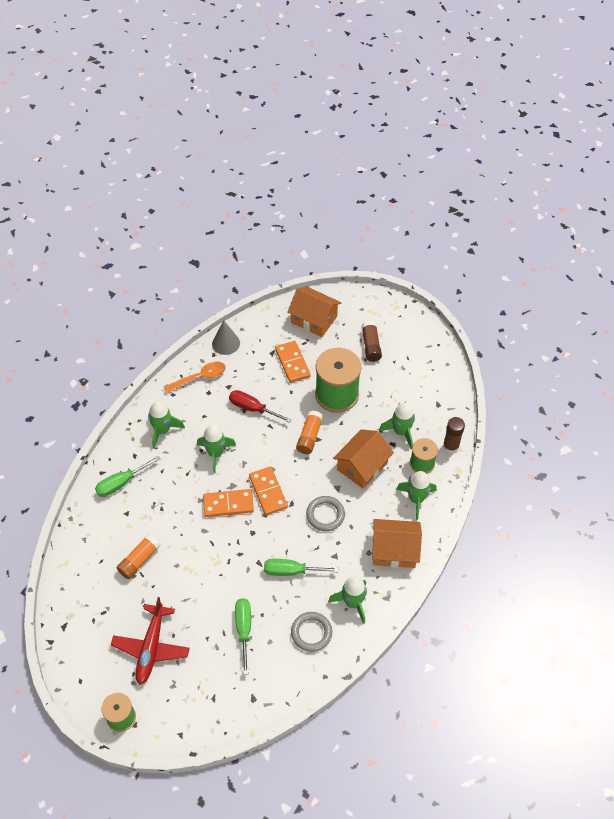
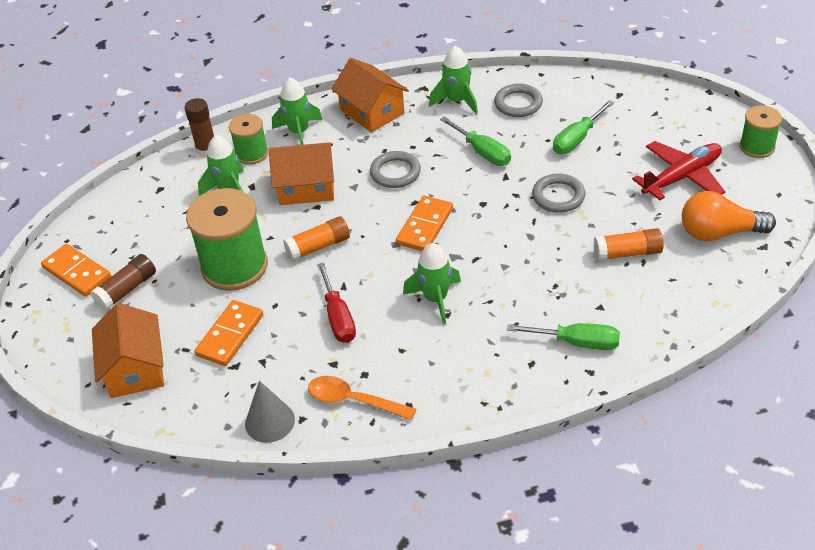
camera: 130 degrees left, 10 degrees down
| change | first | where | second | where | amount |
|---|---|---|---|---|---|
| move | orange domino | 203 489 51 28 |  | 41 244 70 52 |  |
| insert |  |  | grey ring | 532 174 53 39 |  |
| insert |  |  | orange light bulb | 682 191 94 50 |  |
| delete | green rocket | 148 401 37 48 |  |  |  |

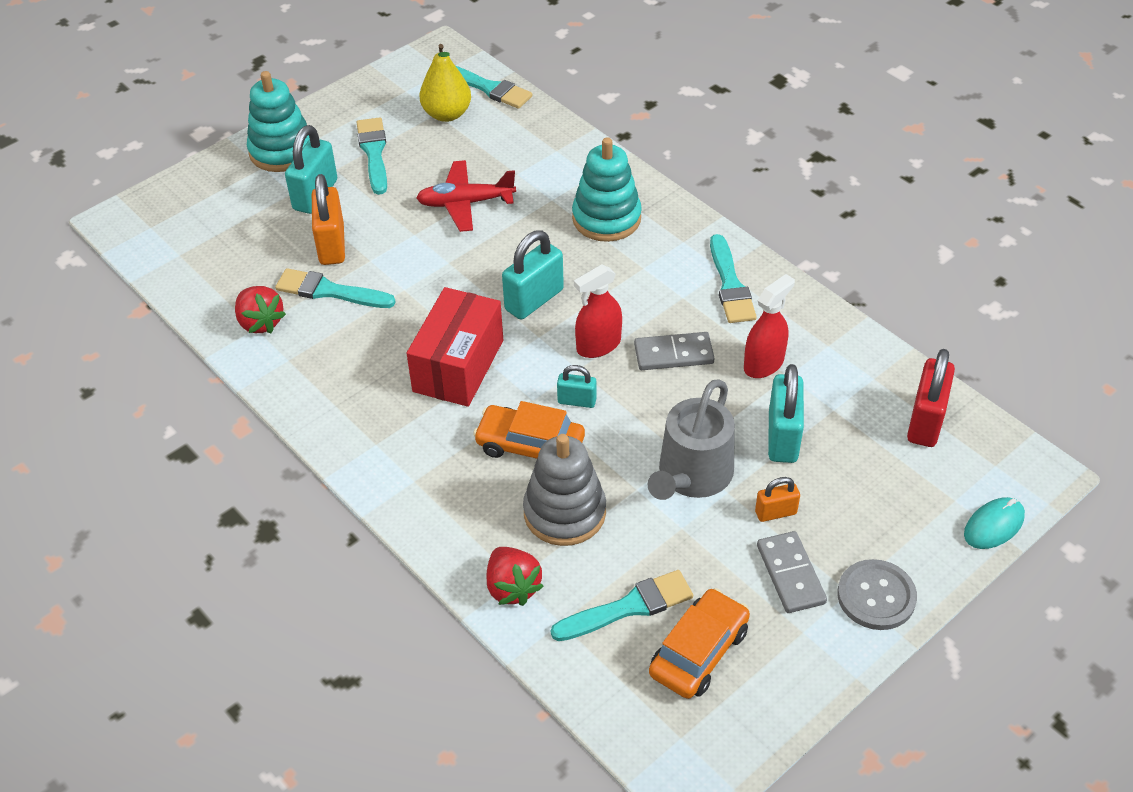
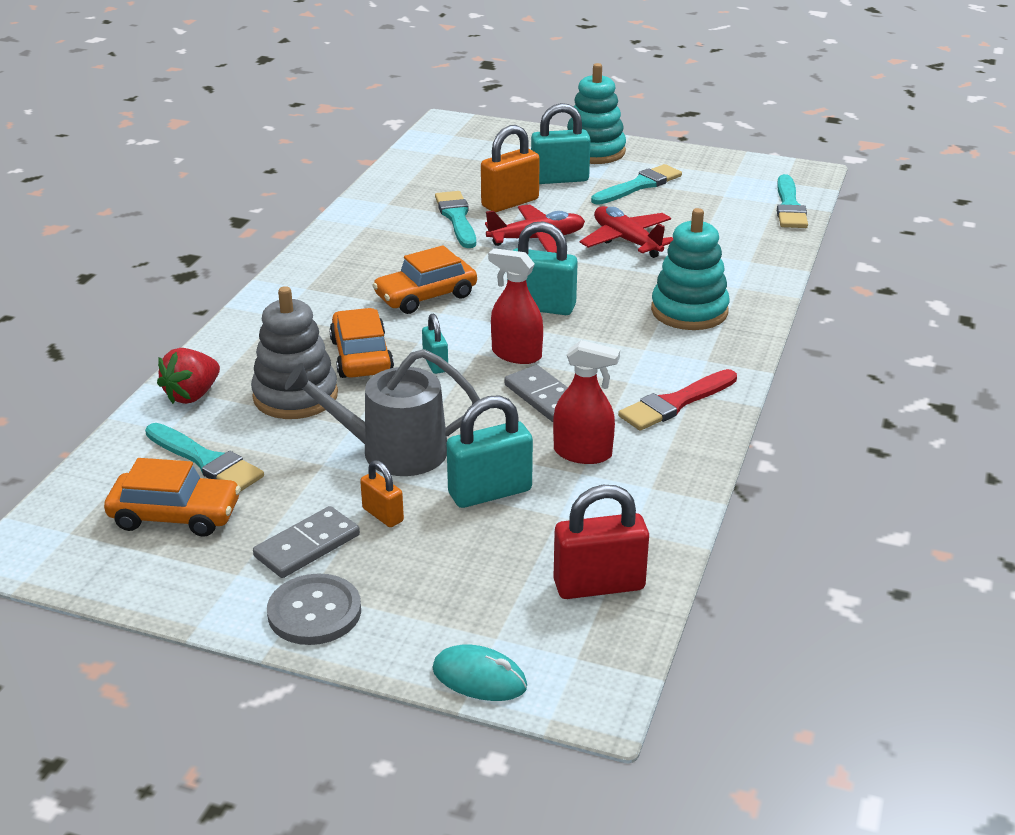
camera: 60 degrees right, 15 degrees down
| change | first | where | second | where | amount |
|---|---|---|---|---|---|
| replace | red box | 407 287 96 120 | orange car | 372 245 105 69 |  |
| insert |  |  | red plane | 485 204 100 49 |  |
| recolor | turquoise brush | 710 234 47 89 | red brush | 618 369 119 62 |  |
| delete | red strawberry | 235 286 51 47 |  |  |  |
| delete | yellow pear | 419 44 52 78 |  |  |  |

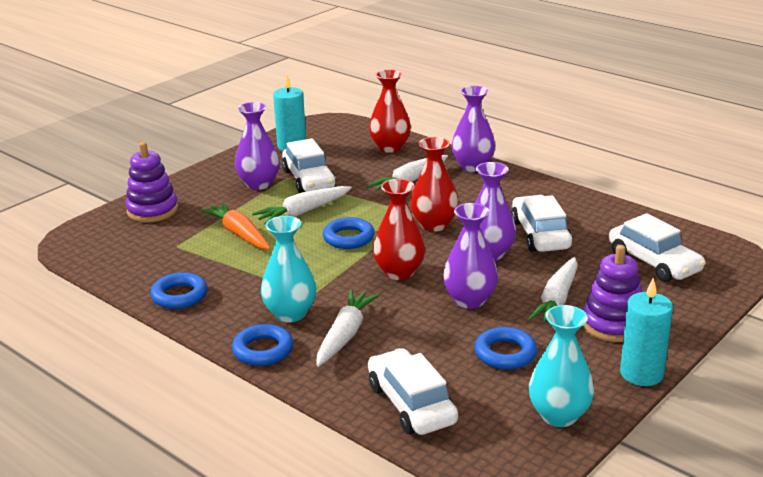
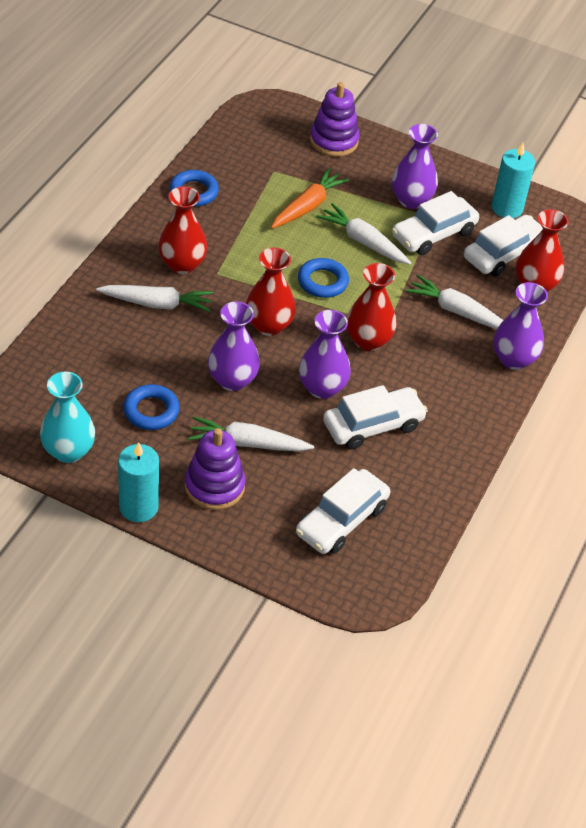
camera: 70 degrees right, 20 degrees up
| change | first | where | second | where | amount |
|---|---|---|---|---|---|
| recolor | turquoise vase | 261 216 55 107 | red vase | 158 186 50 88 |  |
| move | white car | 368 348 90 87 |  | 464 215 79 61 |  |
| delete | blue ring | 232 324 61 42 |  |  |  |

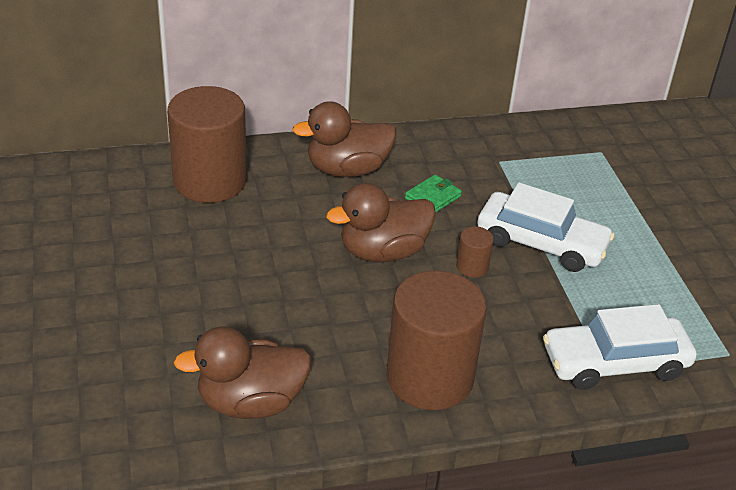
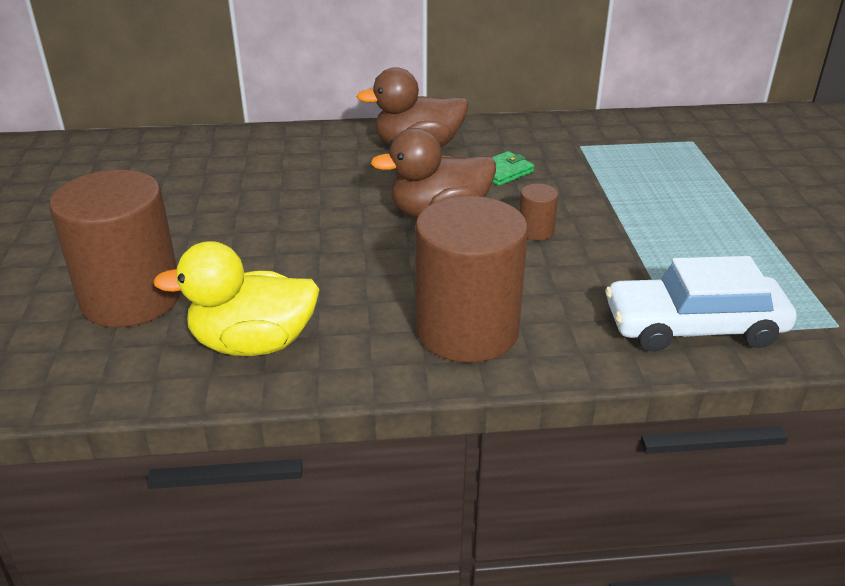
camera: 10 degrees right, 5 degrees down
| change | first | where | second | where | amount |
|---|---|---|---|---|---|
| move | brown cylinder | 167 86 80 117 |  | 49 170 132 157 |  |
| recolor | brown duck | 174 327 138 92 | yellow duck | 153 241 167 115 |  |
| delete | white car | 477 182 138 90 |  |  |  |

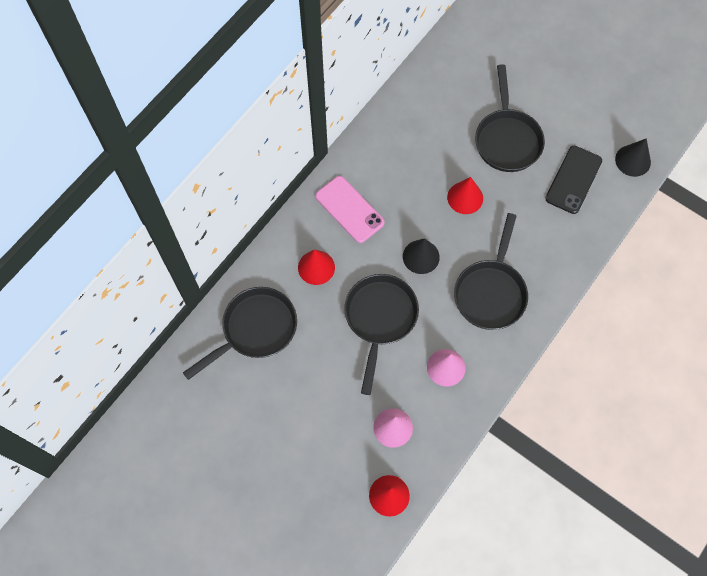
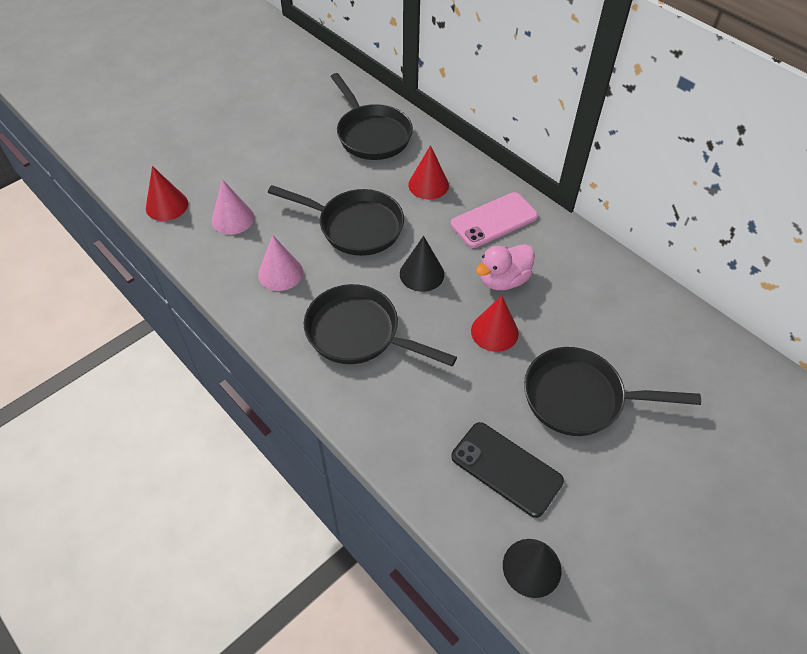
camera: 100 degrees right, 15 degrees down
| change | first | where | second | where | amount |
|---|---|---|---|---|---|
| insert |  |  | pink duck | 476 244 59 46 |  |

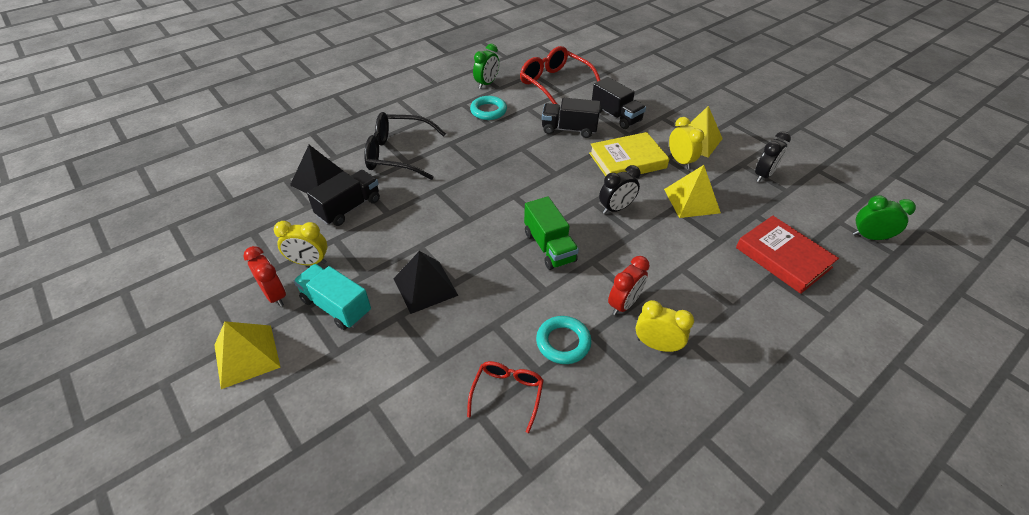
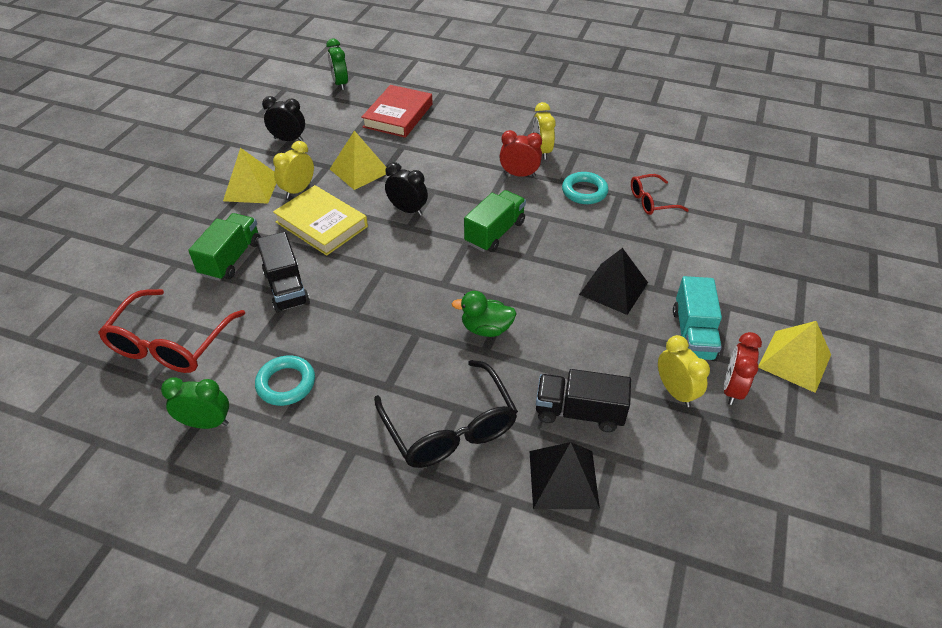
camera: 120 degrees left, 0 degrees up
| change | first | where | second | where | amount |
|---|---|---|---|---|---|
| recolor | black truck | 592 77 54 52 | green truck | 188 213 73 68 |  |
| insert |  |  | green duck | 452 291 65 46 |  |

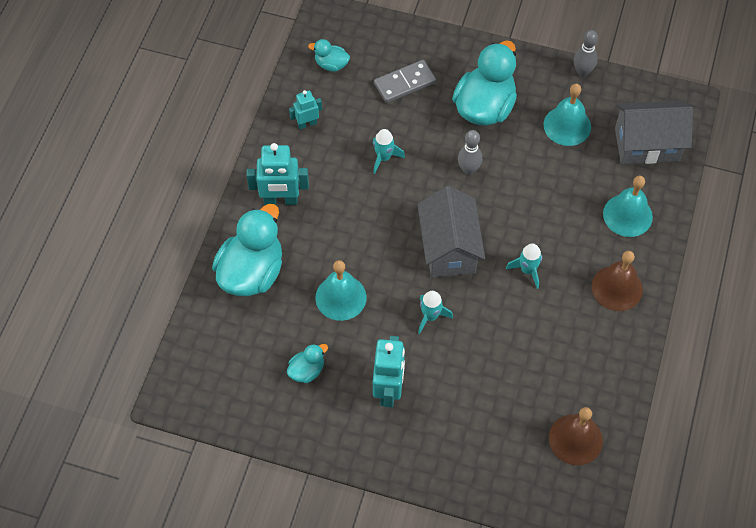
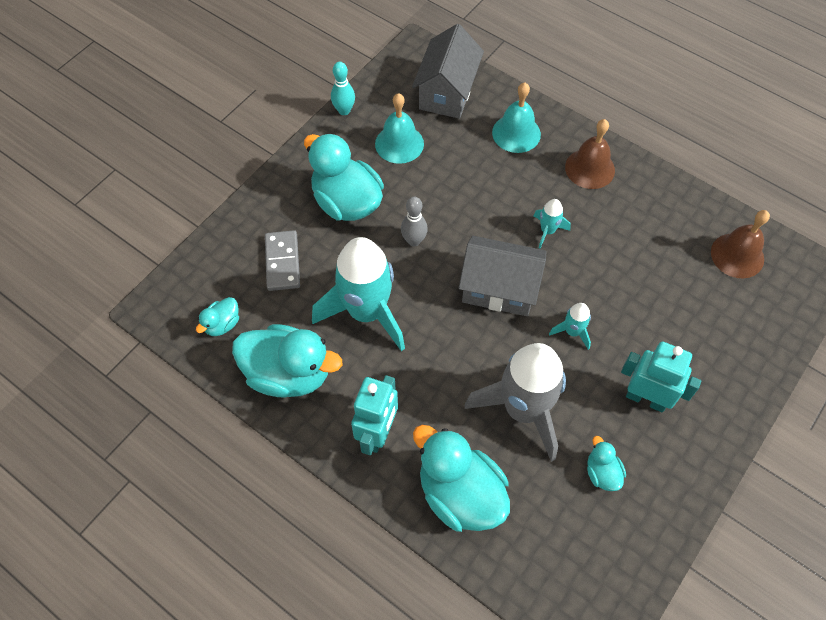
camera: 70 degrees left, 0 degrees up
| change | first | where | second | where | amount |
|---|---|---|---|---|---|
| replace | turquoise robot | 289 90 33 39 | turquoise duck | 232 324 110 73 |  |
| resize | turquoise rocket | 373 129 32 45 |  | 312 237 93 114 | x2.33 |
| recolor | grey bowling pin | 574 30 24 46 | turquoise bowling pin | 331 62 24 53 |  |
| replace | turquoise bell | 315 260 52 61 | grey rocket | 465 343 101 119 |  |

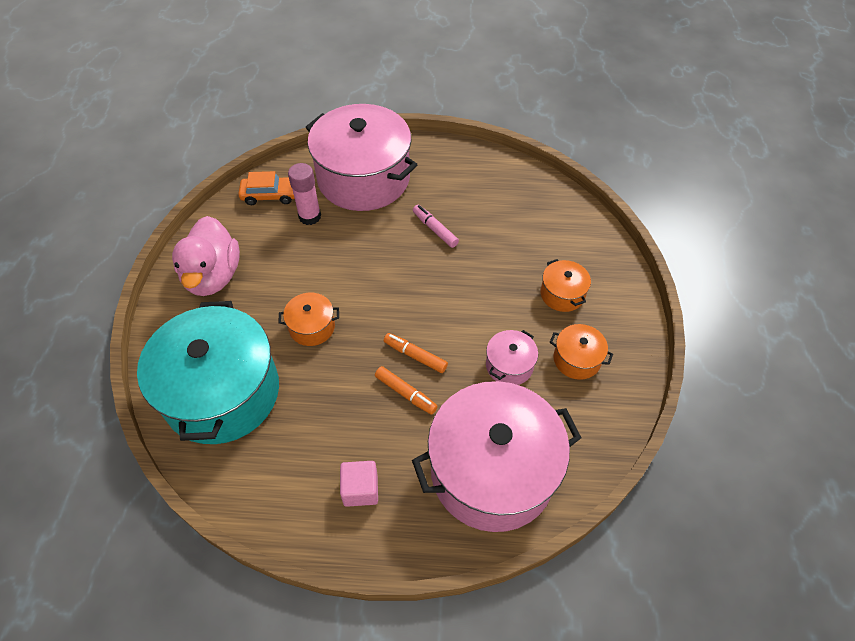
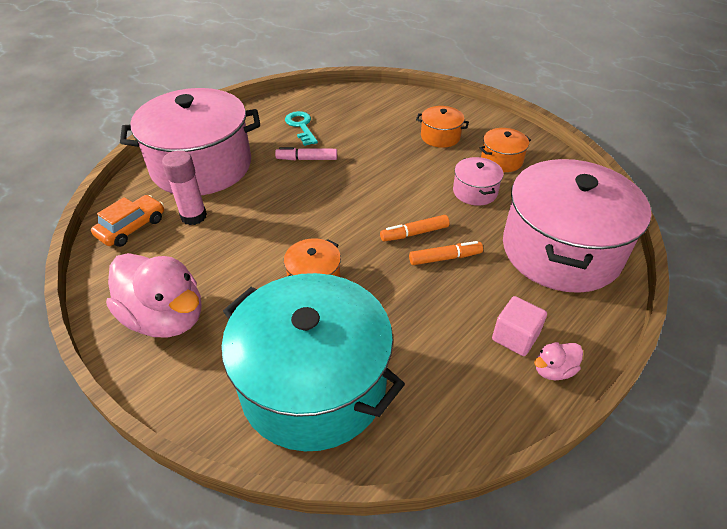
camera: 50 degrees left, 10 degrees down
| change | first | where | second | where | amount |
|---|---|---|---|---|---|
| insert |  |  | turquoise key | 285 111 33 35 |  |
| insert |  |  | pink duck | 534 342 49 38 |  |

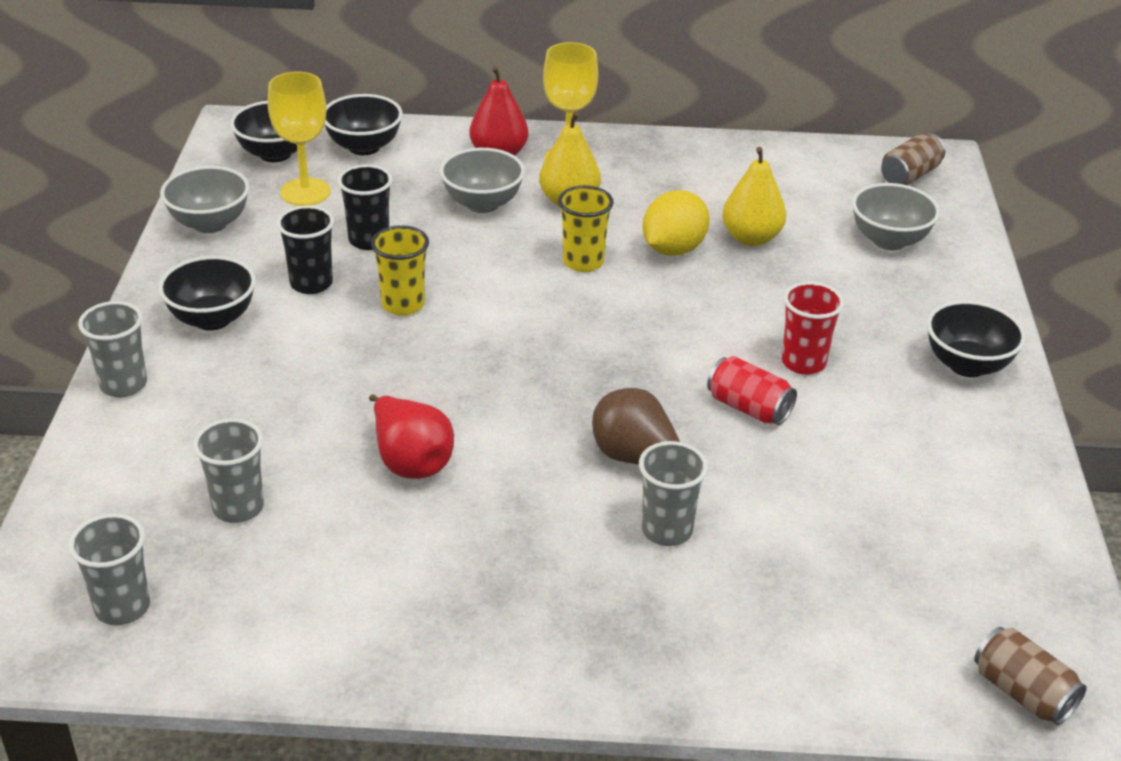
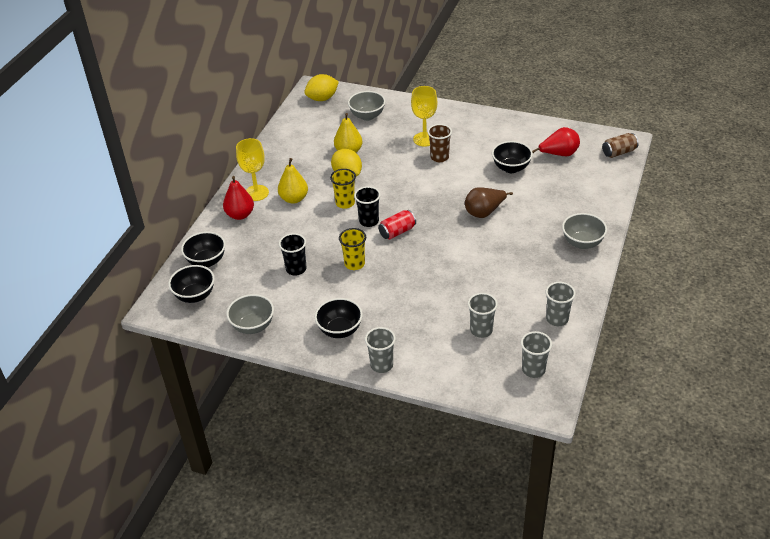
camera: 70 degrees left, 5 degrees up
| change | first | where | second | where | amount |
|---|---|---|---|---|---|
| replace | brown can | 881 133 64 52 | yellow lemon | 304 74 35 27 |  |
| move | black cup | 277 205 57 89 |  | 354 186 27 41 |  |
| move | red can | 707 356 90 69 |  | 378 210 38 30 |  |
| move | yellow goblet | 268 72 63 134 |  | 411 86 26 61 |  |
| recolor | red cup | 782 282 62 93 | brown cup | 427 124 25 38 |  |
| move | black bowl | 927 300 99 77 |  | 492 141 41 32 |  |
| move | red pear | 369 394 85 85 |  | 532 127 48 29 |  |
| move | grey cup | 639 441 69 105 |  | 546 282 30 44 |  |
| move | grey bowl | 440 148 85 65 |  | 562 213 45 36 |  |

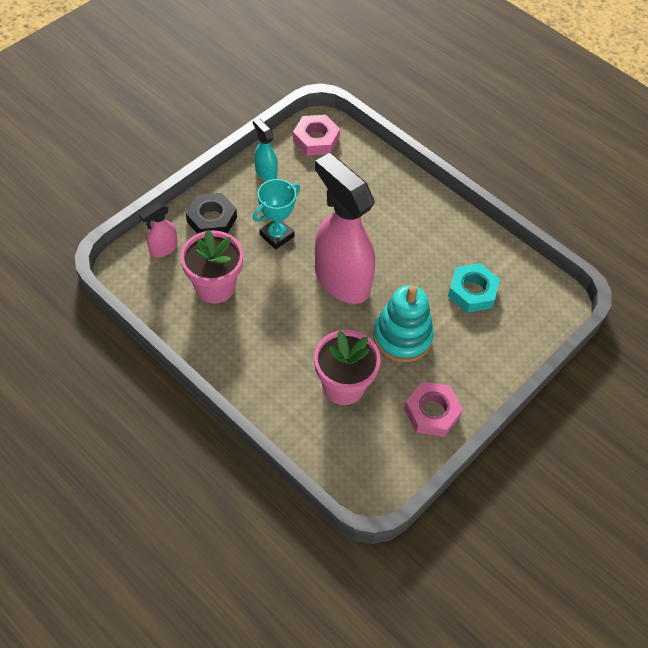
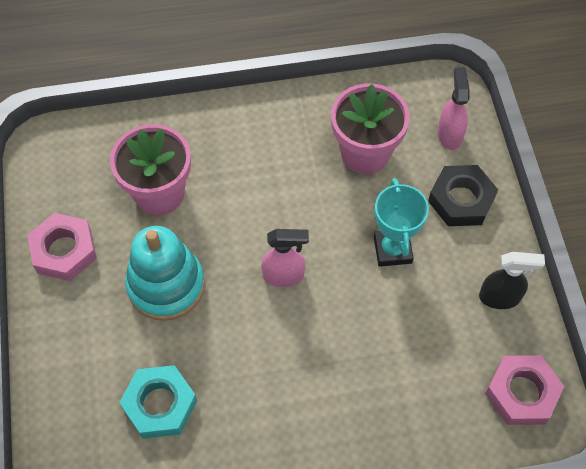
camera: 130 degrees right, 5 degrees up
| change | first | where | second | where | amount |
|---|---|---|---|---|---|
| resize | pink spray bottle | 315 153 60 151 |  | 261 229 48 58 | x0.45 |
| recolor | turquoise spray bottle | 253 118 25 63 | black spray bottle | 479 252 66 57 |  |

